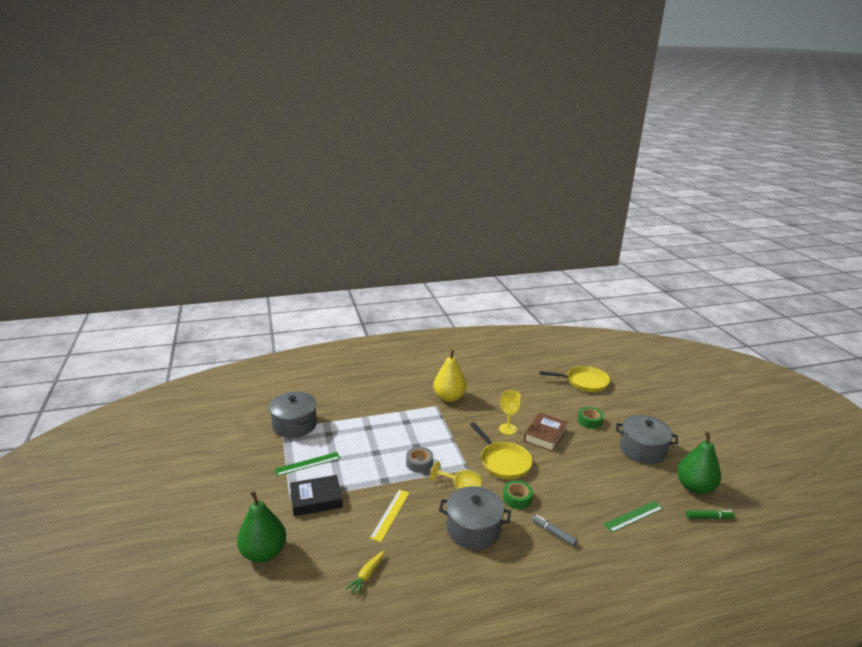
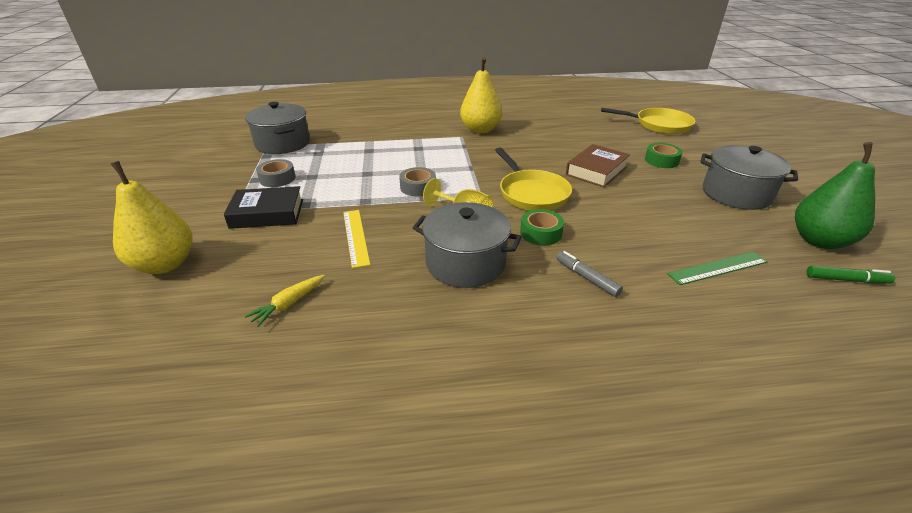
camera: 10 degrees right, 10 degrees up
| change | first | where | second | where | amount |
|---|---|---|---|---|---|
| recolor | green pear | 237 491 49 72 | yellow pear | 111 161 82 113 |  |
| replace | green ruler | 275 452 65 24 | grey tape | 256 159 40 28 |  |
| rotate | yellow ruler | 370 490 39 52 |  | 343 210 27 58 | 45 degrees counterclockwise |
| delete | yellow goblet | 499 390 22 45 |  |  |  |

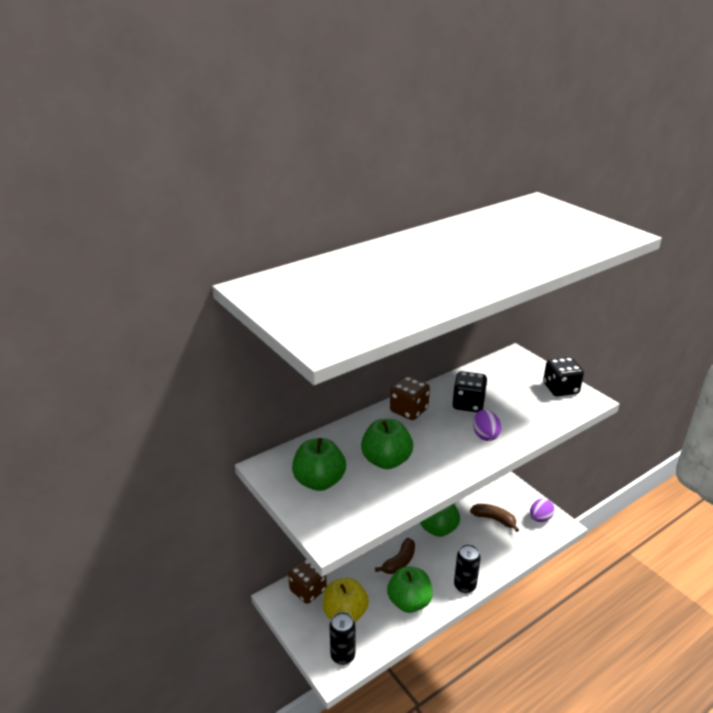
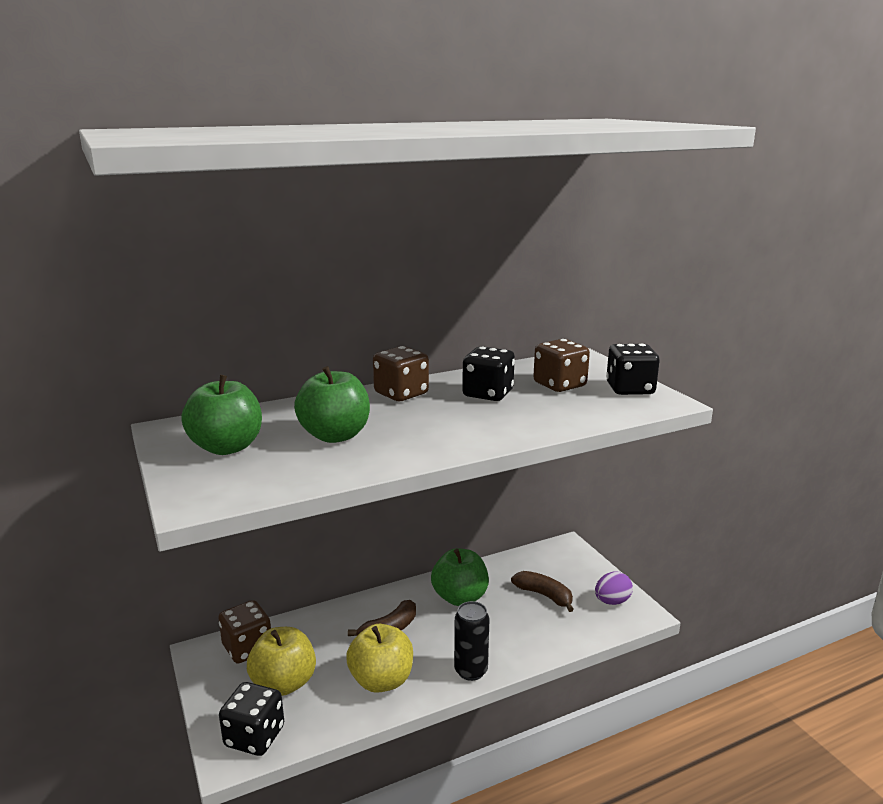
camera: 10 degrees right, 10 degrees down
| change | first | where | second | where | amount |
|---|---|---|---|---|---|
| replace | black can | 329 612 26 53 | black dice | 219 682 65 74 |  |
| recolor | green apple | 387 566 46 47 | yellow apple | 346 624 67 69 |  |
| insert |  |  | brown dice | 533 339 57 53 |  |
| delete | purple egg | 473 410 28 31 |  |  |  |

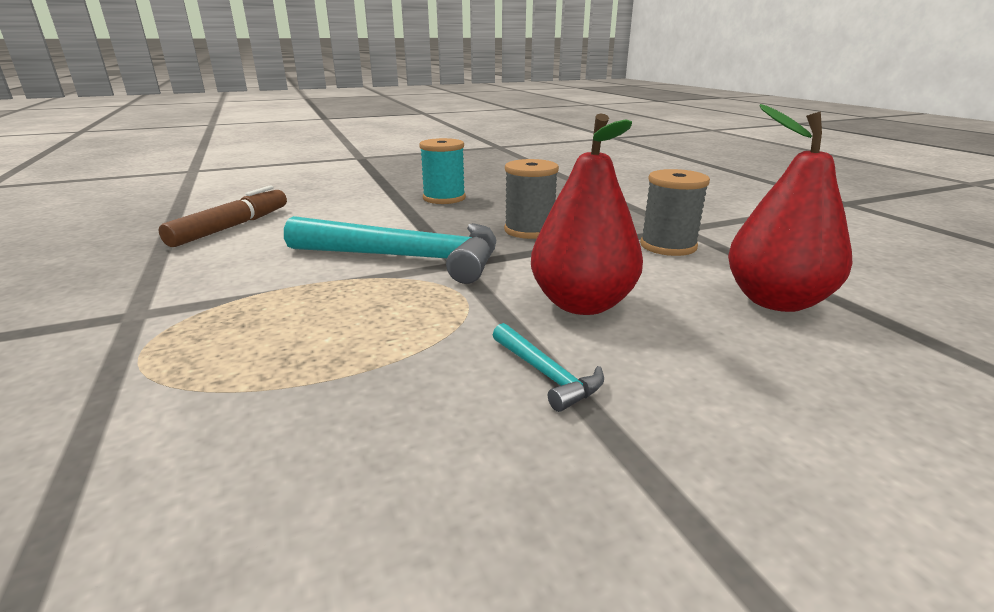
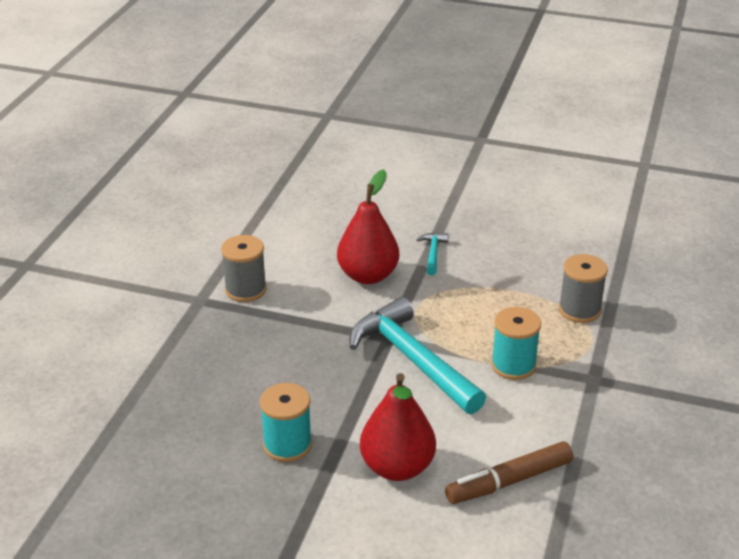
camera: 140 degrees left, 10 degrees up
| change | first | where | second | where | amount |
|---|---|---|---|---|---|
| move | red pear | 728 104 124 208 |  | 360 373 76 108 |  |
| insert |  |  | turquoise spool | 491 307 50 73 |  |
| move | grey spool | 504 159 55 80 |  | 559 254 49 69 |  |

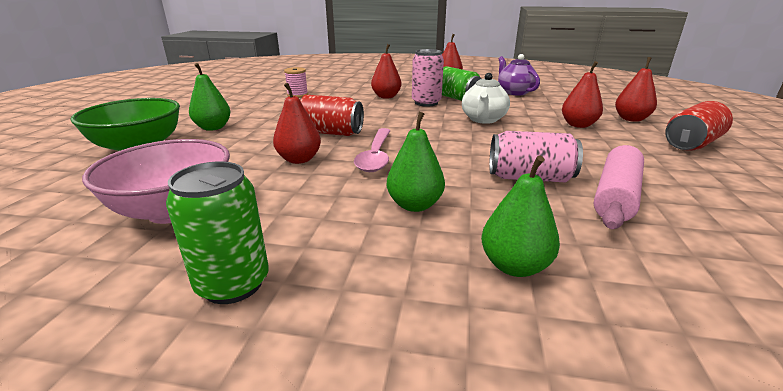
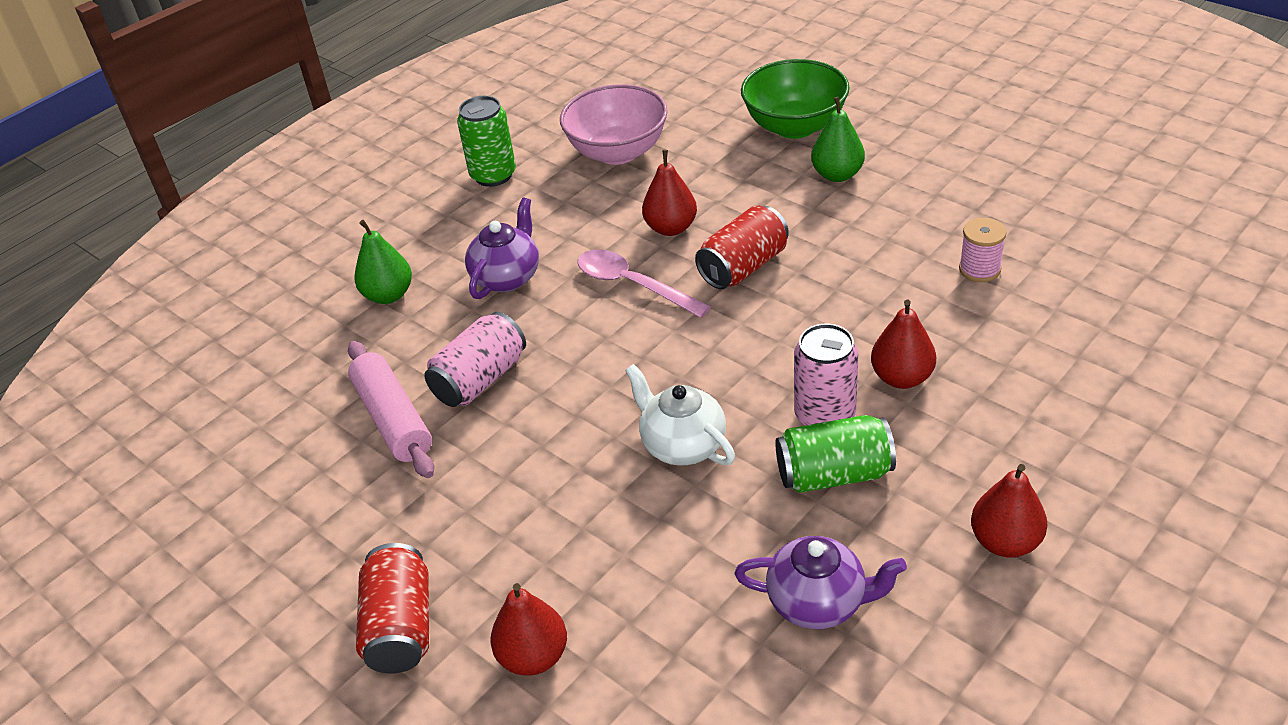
camera: 125 degrees right, 15 degrees up
| change | first | where | second | where | amount |
|---|---|---|---|---|---|
| replace | green pear | 387 112 58 100 | purple teapot | 465 198 74 101 |  |
| delete | red pear | 562 61 41 67 |  |  |  |

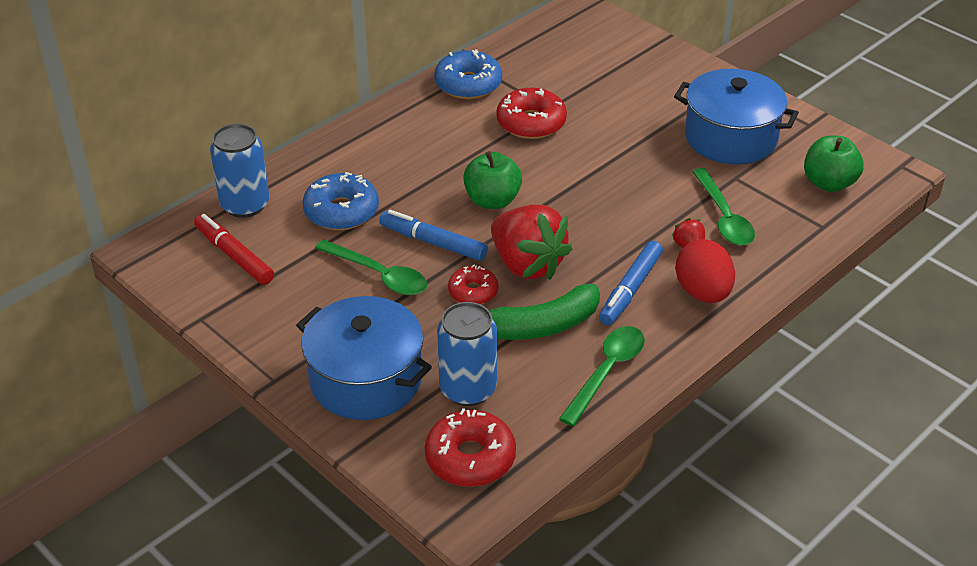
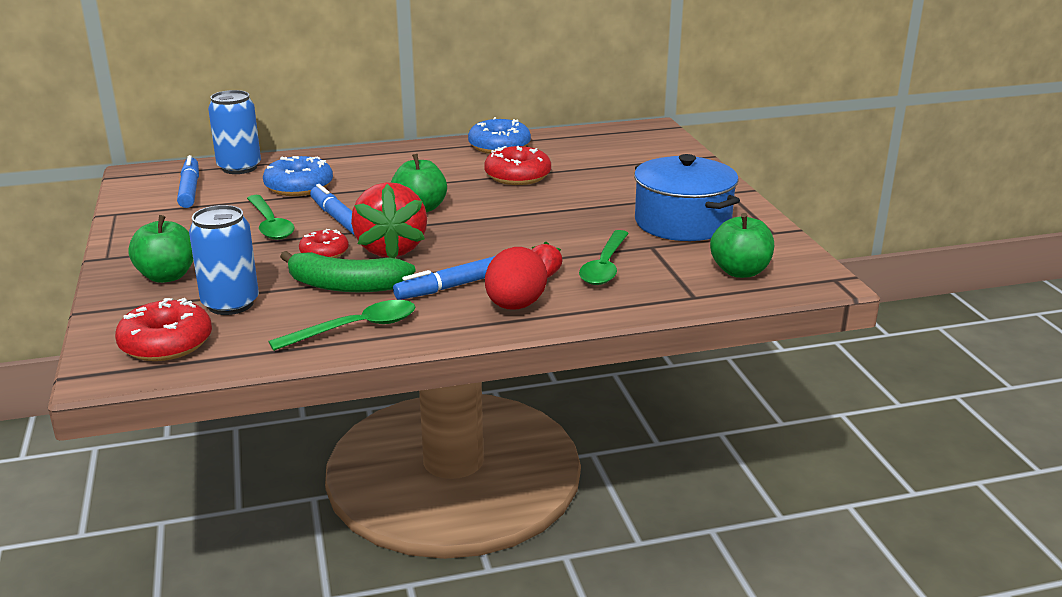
camera: 30 degrees right, 15 degrees down
| change | first | where | second | where | amount |
|---|---|---|---|---|---|
| replace | blue pot | 296 296 136 124 | green apple | 128 215 65 68 |  |
| recolor | red marker | 194 214 80 71 | blue marker | 177 155 22 53 |  |

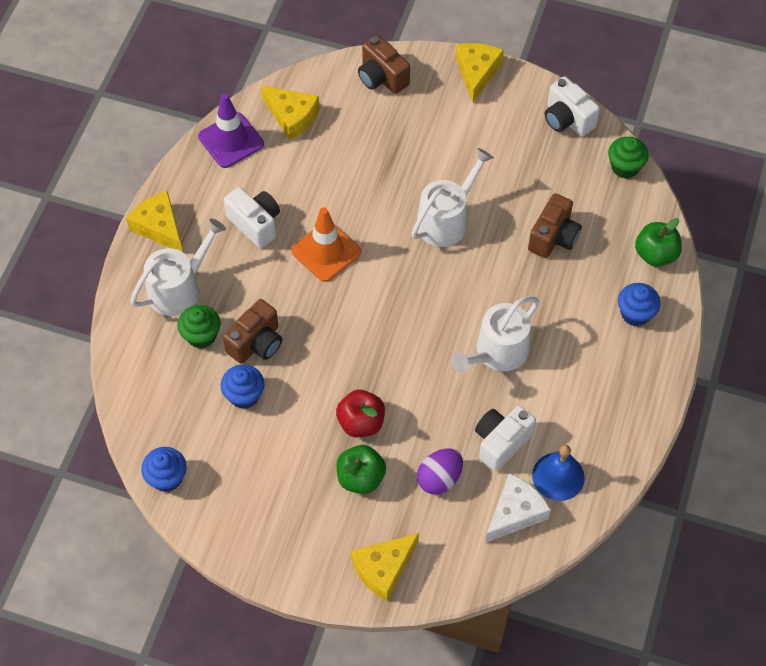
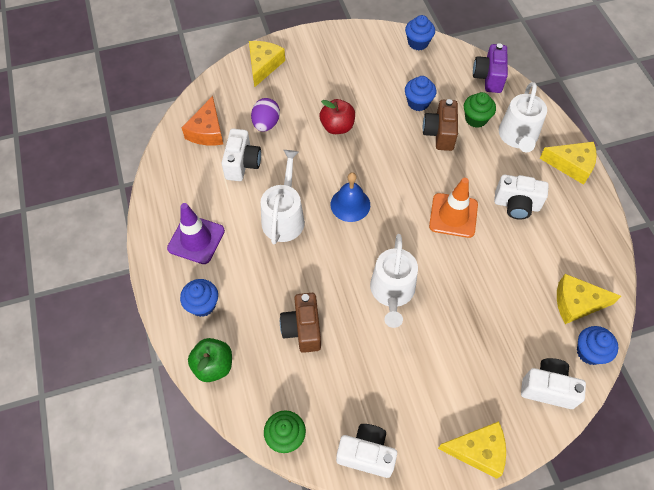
camera: 145 degrees right, 0 degrees up
| change | first | where | second | where | amount |
|---|---|---|---|---|---|
| move | purple traffic cone | 198 93 66 75 |  | 167 203 58 61 |  |
| recolor | white cheese | 485 473 66 70 | orange cheese | 182 96 41 49 |  |
| move | blue bell | 532 445 53 56 |  | 331 173 39 49 |  |
| rotate | yellow cheese | 456 43 48 60 |  | 438 421 68 58 | 60 degrees counterclockwise |
| insert |  |  | purple camera | 473 43 35 50 |  |
| recolor | brown camera | 358 35 52 59 | white camera | 521 358 65 51 |  |
| insert |  |  | blue cupcake | 577 326 41 39 |  |
| delete | green apple | 336 445 50 49 |  |  |  |

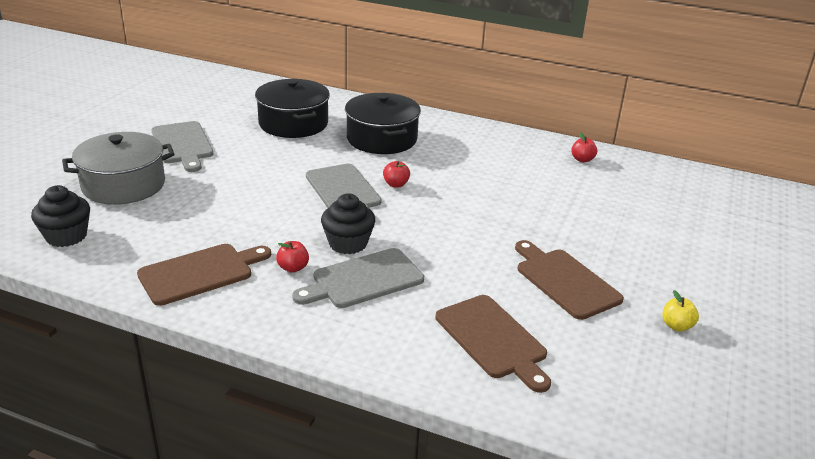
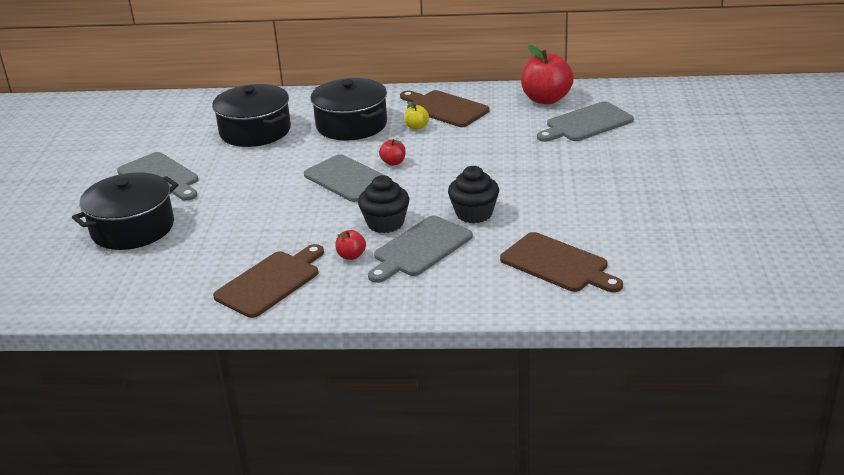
camera: 15 degrees left, 0 degrees up
| change | first | where | second | where | amount |
|---|---|---|---|---|---|
| recolor | grey pot | 62 132 112 73 | black pot | 72 172 107 78 |  |
| move | brown cutting board | 515 240 109 80 |  | 400 90 90 37 |  |
| move | yellow apple | 663 290 36 42 |  | 404 101 25 29 |  |
| move | black cupcake | 31 185 59 62 |  | 448 166 51 57 |  |
| resize | red apple | 571 132 26 30 |  | 521 45 53 59 | x2.14 |
| insert |  |  | grey cutting board | 537 101 97 41 |  |

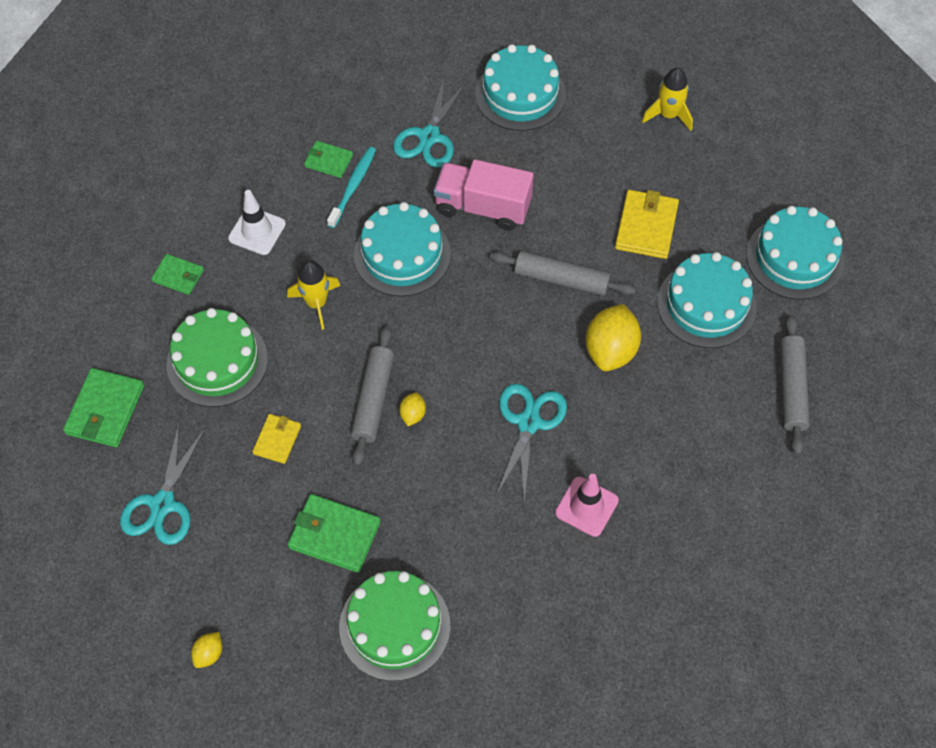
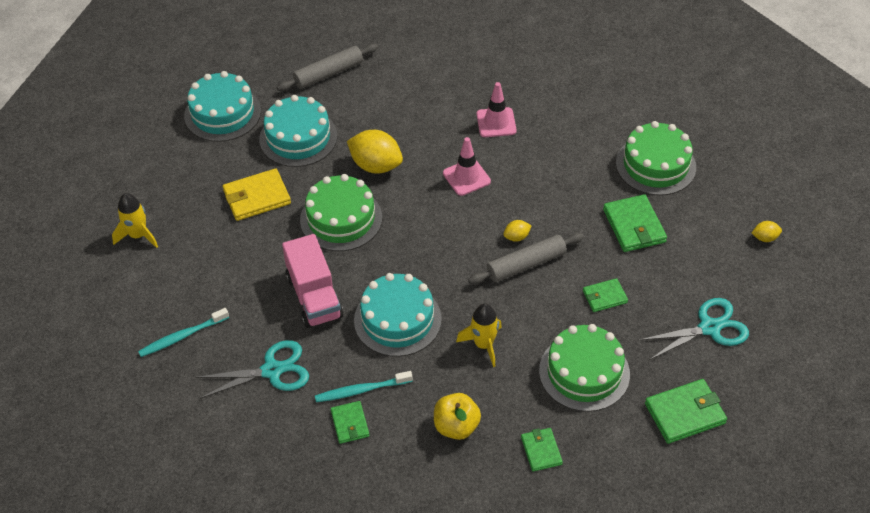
camera: 125 degrees left, 10 degrees down
| change | first | where | second | where | amount |
|---|---|---|---|---|---|
| replace | turquoise cake | 475 44 91 87 | turquoise toothbrush | 138 308 91 49 |  |
| replace | grey rolling pin | 490 251 146 45 | green cake | 300 174 82 77 |  |
| rotate | yellow lemon | 586 304 55 67 |  | 347 130 56 44 | 45 degrees clockwise |
| replace | white traffic cone | 228 190 58 65 | yellow apple | 434 393 47 47 |  |
| replace | turquoise scissors | 496 384 71 117 | pink traffic cone | 443 137 48 59 |  |
| recolor | yellow wallet | 252 414 49 50 | green wallet | 583 278 45 34 |  |

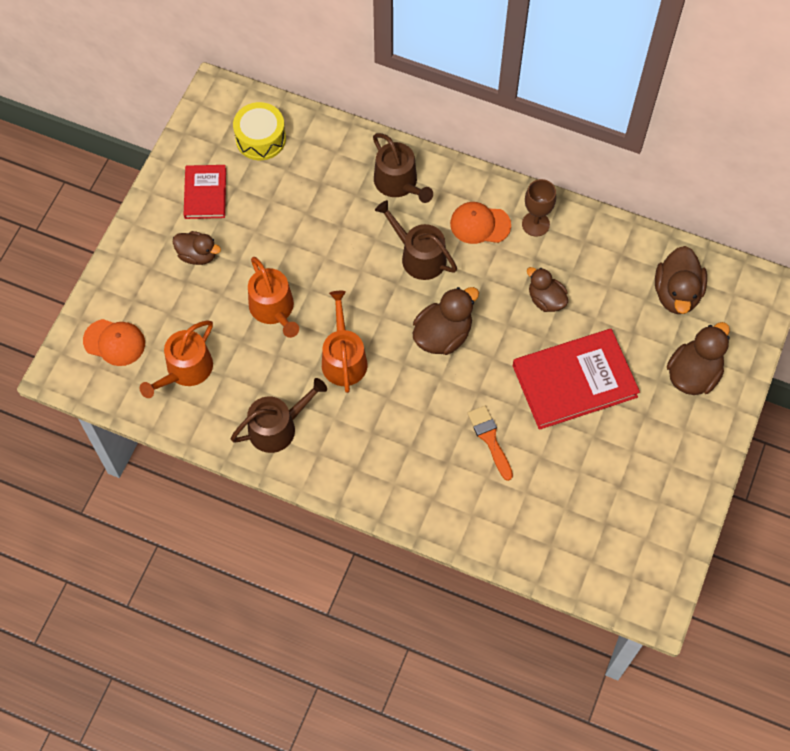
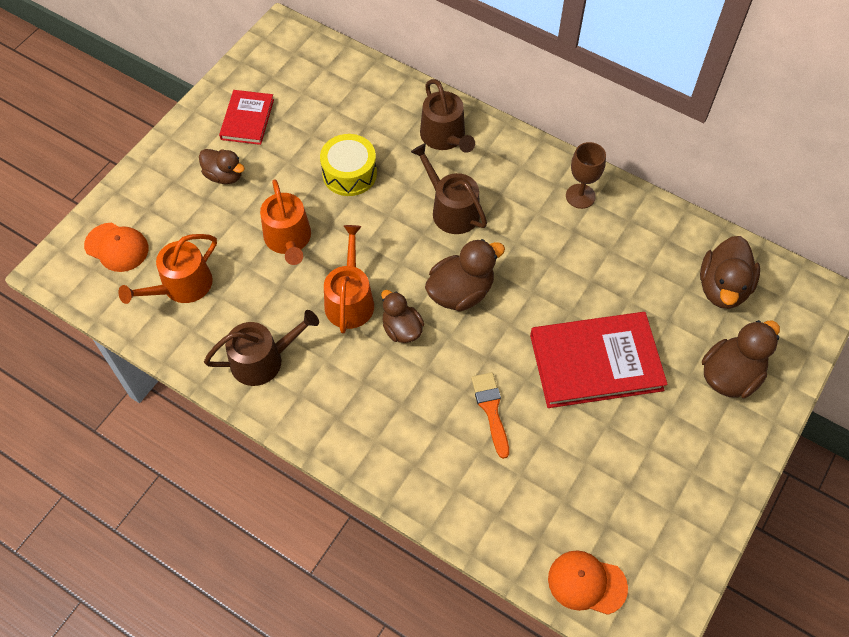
camera: 10 degrees right, 5 degrees down
| change | first | where | second | where | amount |
|---|---|---|---|---|---|
| move | yellow drum | 233 102 53 58 |  | 320 134 57 62 |  |
| move | brown duck | 527 267 41 45 |  | 381 290 43 53 |  |
| move | orange cap | 450 202 61 42 |  | 548 550 80 65 |  |

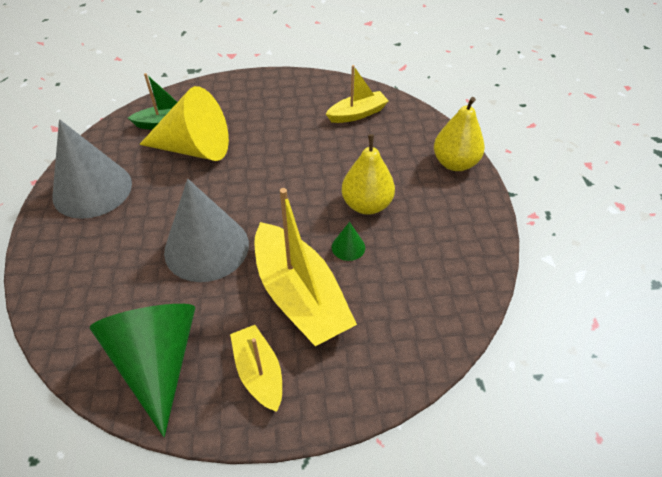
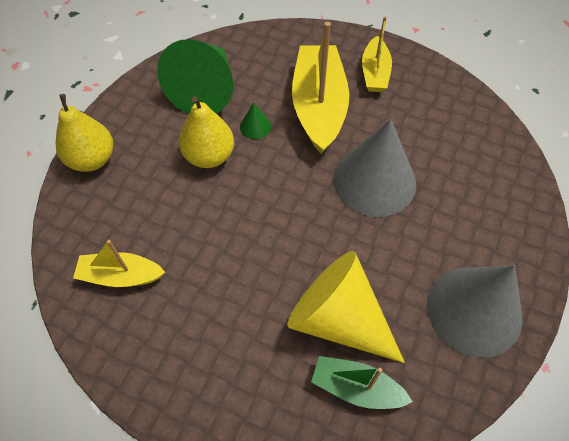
camera: 150 degrees left, 10 degrees up
| change | first | where | second | where | amount |
|---|---|---|---|---|---|
| move | green cone | 89 304 107 133 |  | 157 39 76 75 |  |

